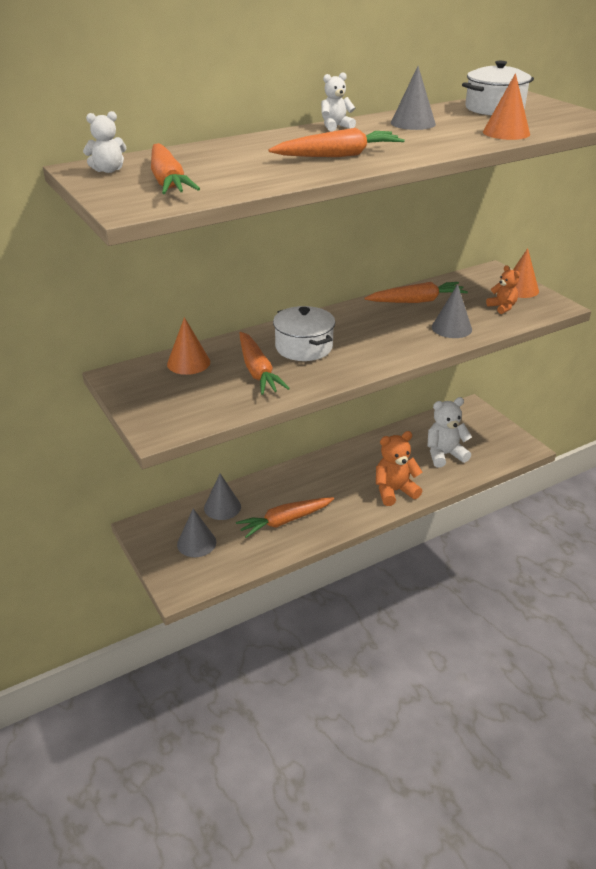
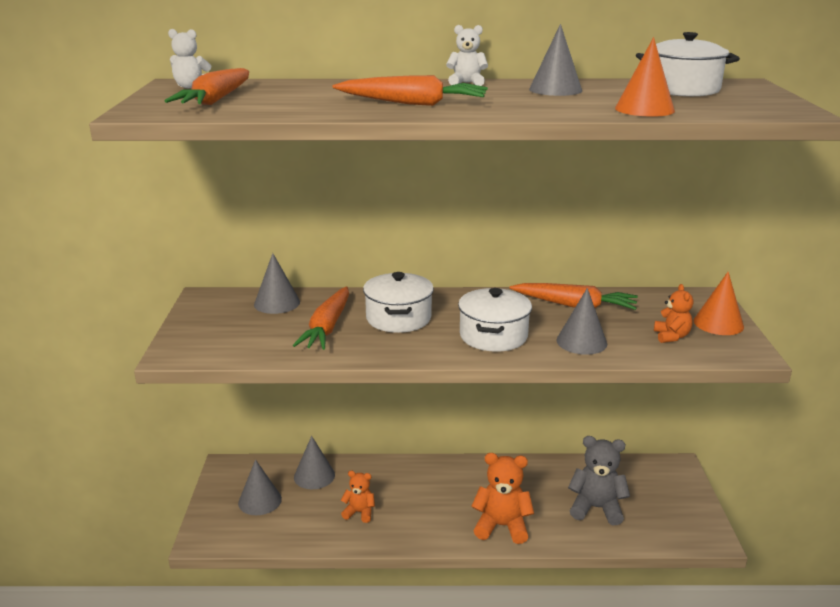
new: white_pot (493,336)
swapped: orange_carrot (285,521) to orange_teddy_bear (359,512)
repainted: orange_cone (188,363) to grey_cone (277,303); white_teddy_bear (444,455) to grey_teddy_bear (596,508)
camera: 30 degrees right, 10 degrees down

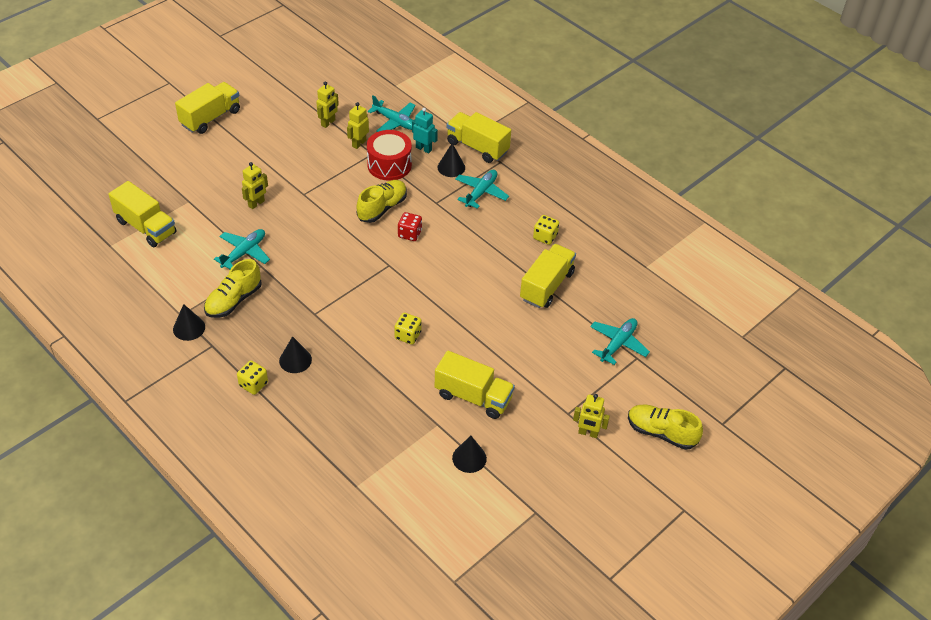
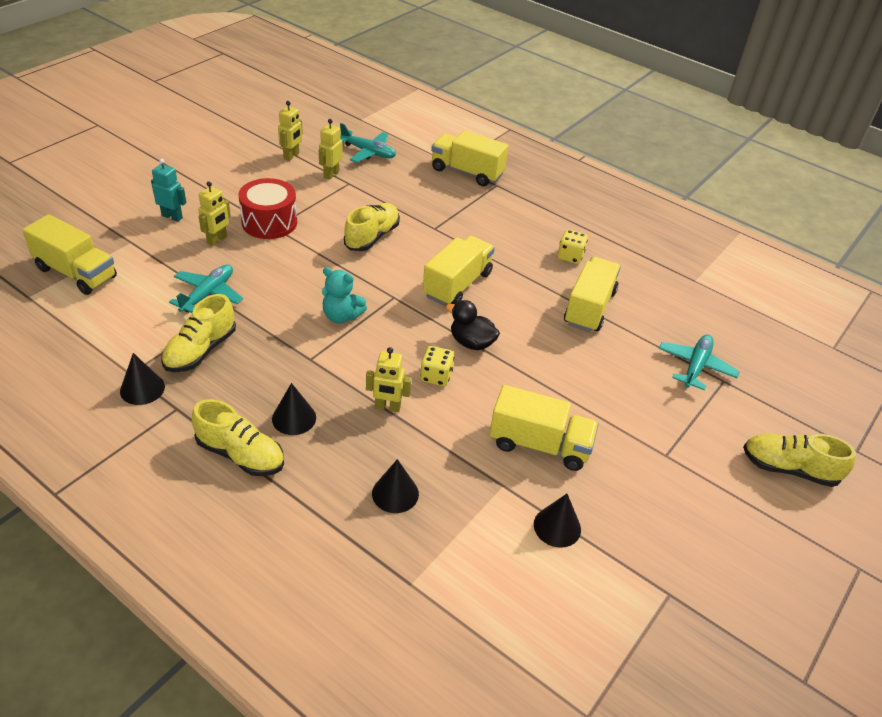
gone: red_dice (410,234); turquoise_plane (481,192)
new: turquoise_teddy_bear (341,316); black_duck (471,342)
shifted: yellow_truck (210,118) to (457,285); red_drum (389,165) to (269,222); turquoise_robot (424,149) to (172,217); black_cone (451,167) to (395,493); yellow_robot (588,433) to (387,407)
swapped: yellow_dice (253,384) to yellow_shoe (240,454)
camera: 10 degrees left, 5 degrees down

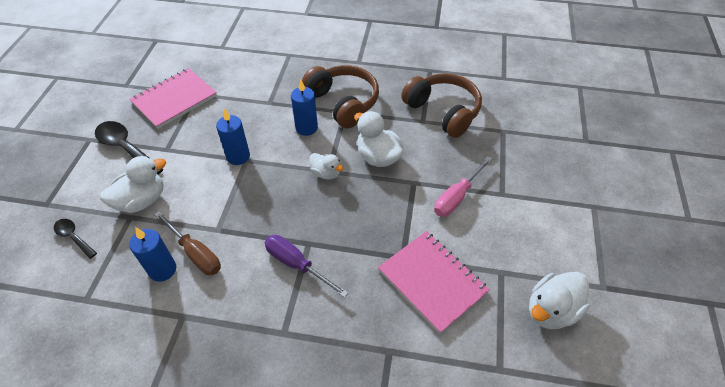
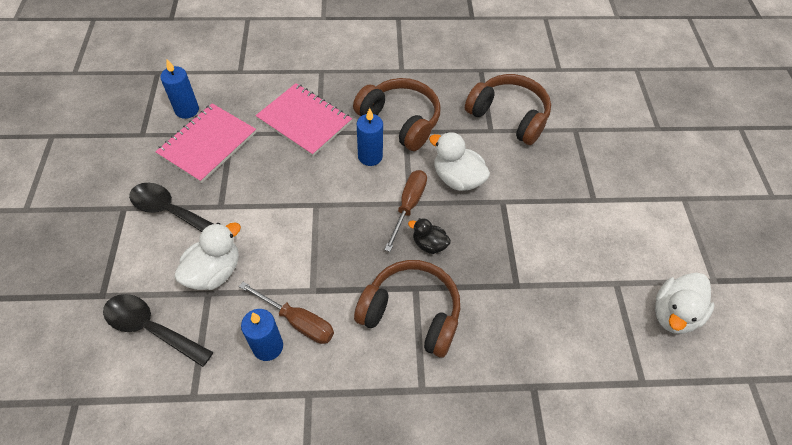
gone: pink_screwdriver (457,197)
new: black_duck (429,244)
shifted: blue_candle (238,156) to (187,110); pink_notebook (432,281) to (304,121)
swapped: purple_screwdriver (297,265) to brown_headphones (411,314); white_duck (326,173) to brown_screwdriver (408,206)
scaled: black_spoon (74,237) = (151,328) x1.75
camera: 15 degrees left, 5 degrees up

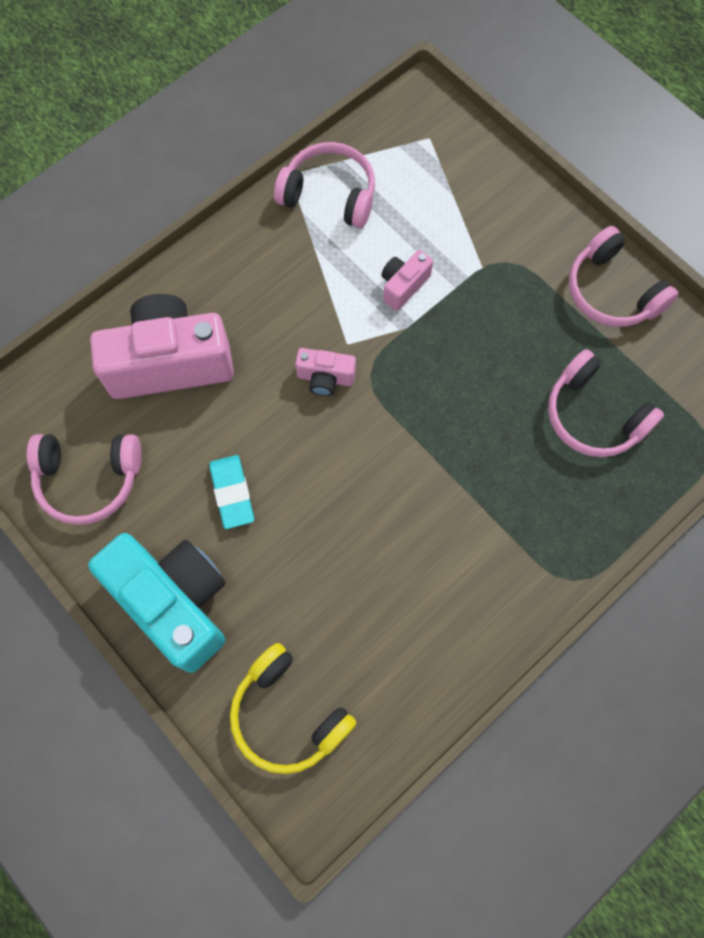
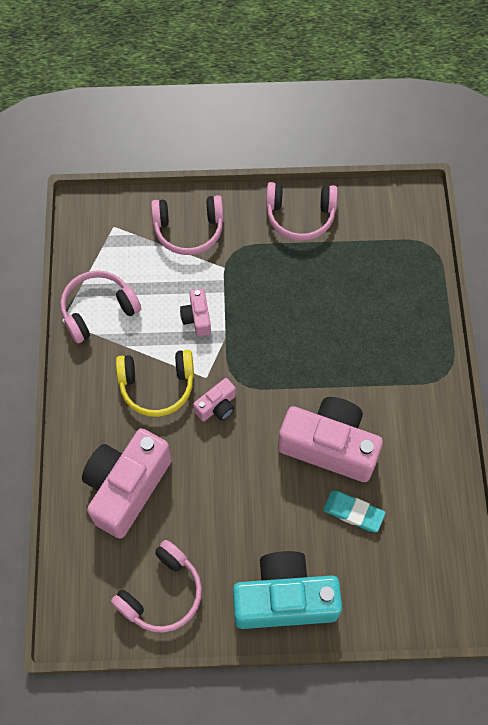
new: pink_camera (329,446)
shifted: turquoise_eraser (232,493) to (353,512); yellow_headphones (288,714) to (157,386); pink_headphones (593,416) to (189,230)
camera: 50 degrees left, 5 degrees down

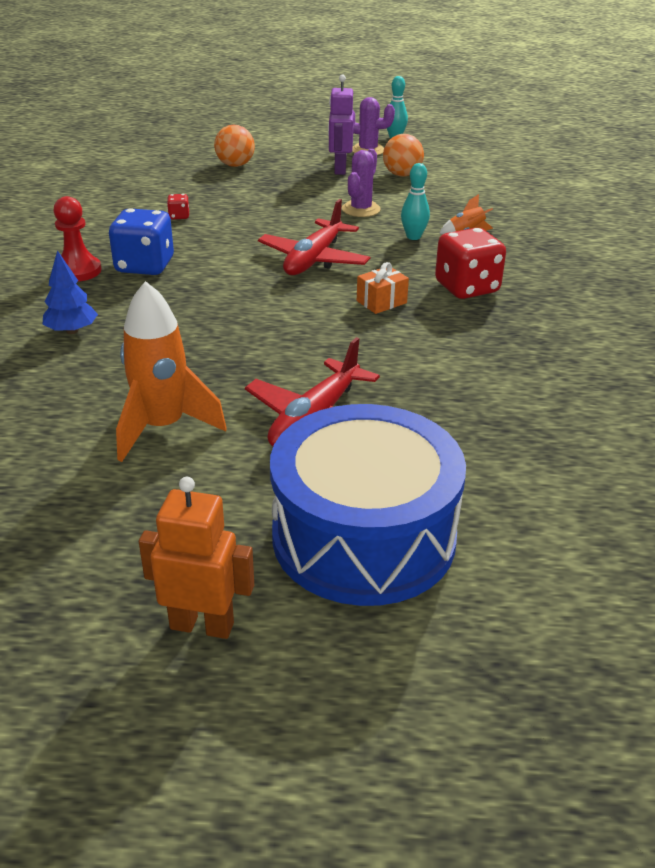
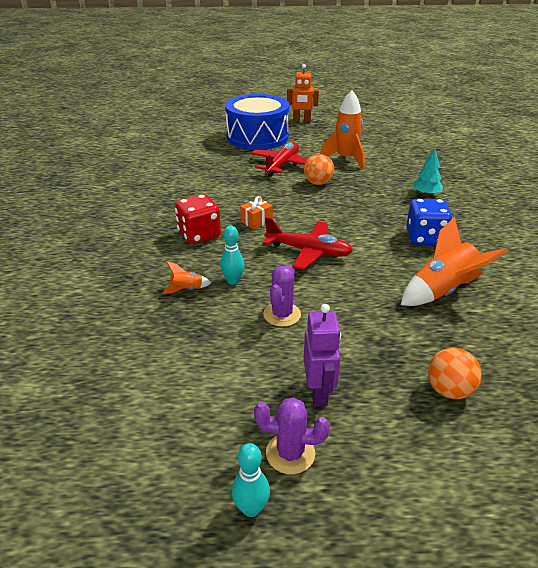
gone: red_pawn (78,271)
shifted: orange_ball (402,175) to (318,183)
swapped: red_dice (179,216) to orange_rocket (442,291)
repainted: blue_tree (72,331) to turquoise_tree (426,194)
rotated: red_plane (314,260) = (309,251) 90 degrees clockwise
camera: 175 degrees right, 0 degrees up

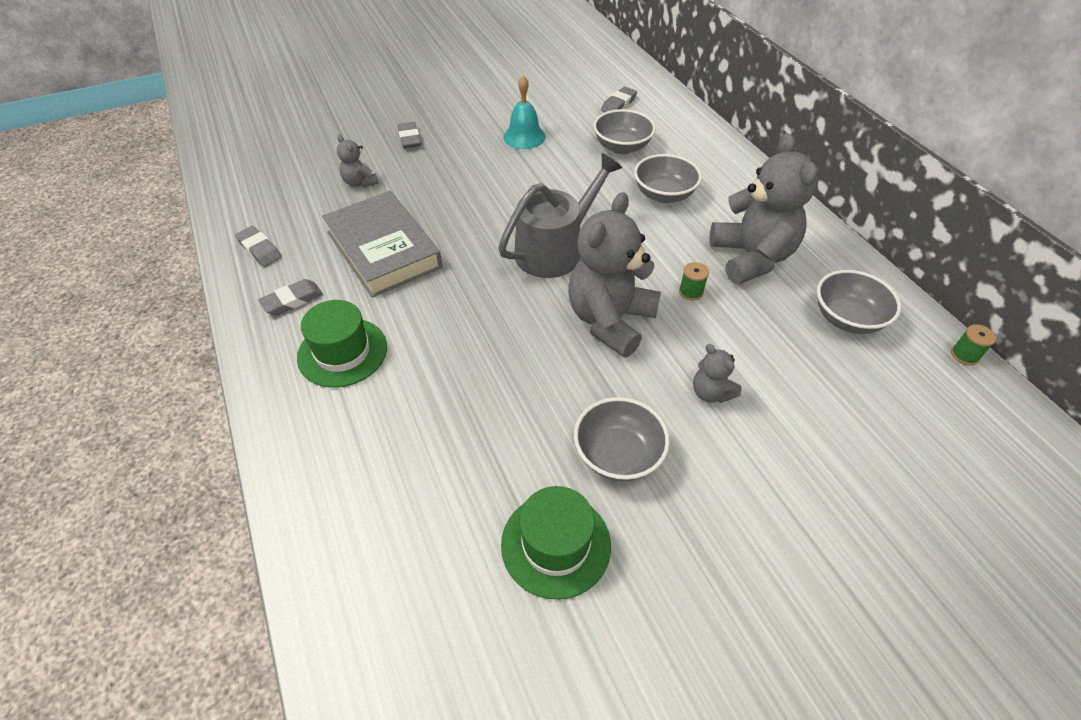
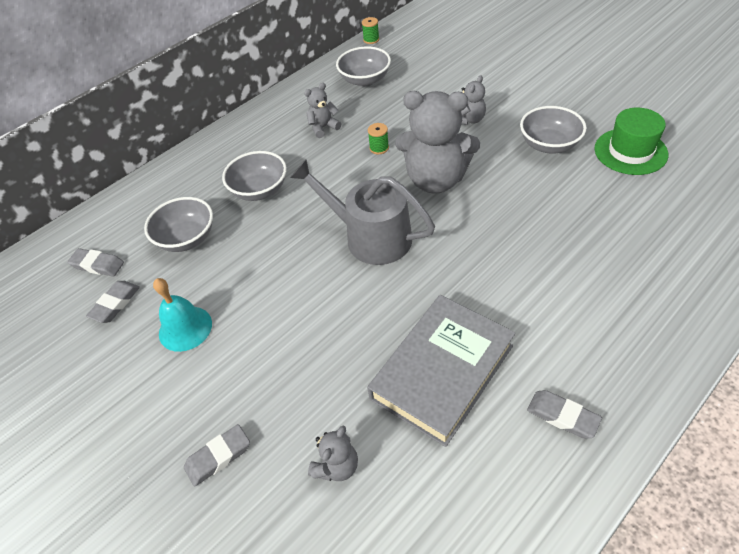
gone: green_hat (342,352)
shifted: grey_eraser (259,249) to (115,304)
scaled: grey_teddy_bear (751,258) = (323,127) x0.46
camera: 105 degrees left, 0 degrees up

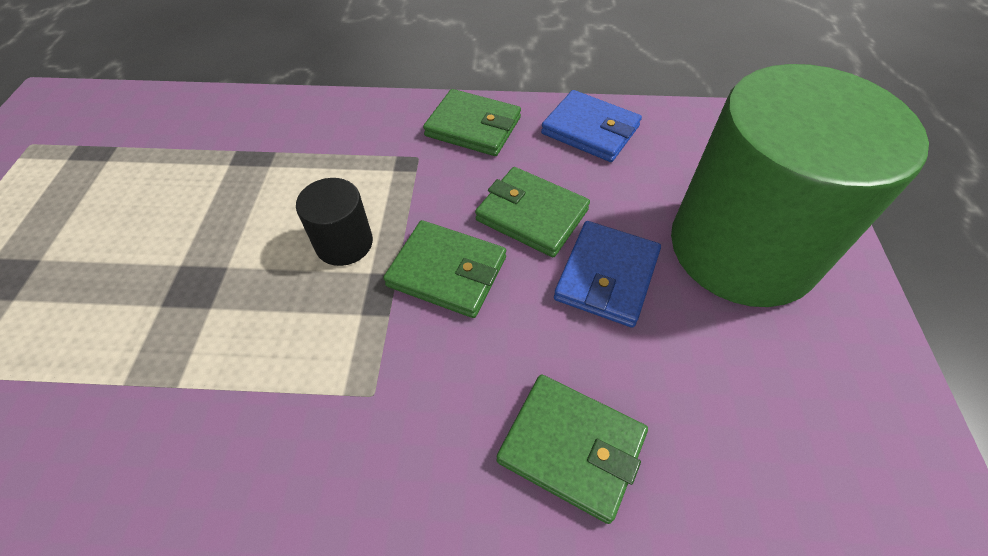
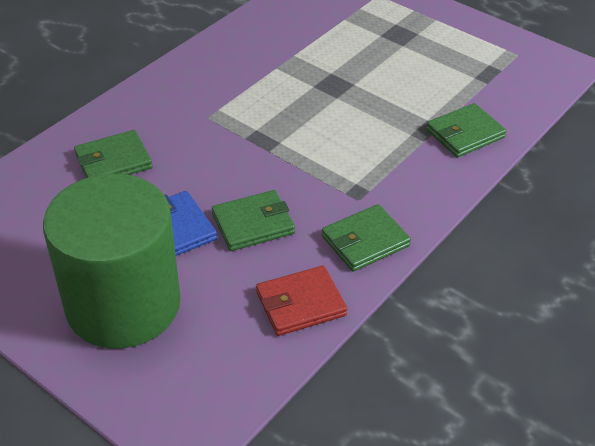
gone: black_cylinder (344,243)
shifted: green_wallet (447,272) to (465,134)
repainted: blue_wallet (590,130) to red_wallet (300,304)
camera: 125 degrees right, 10 degrees down

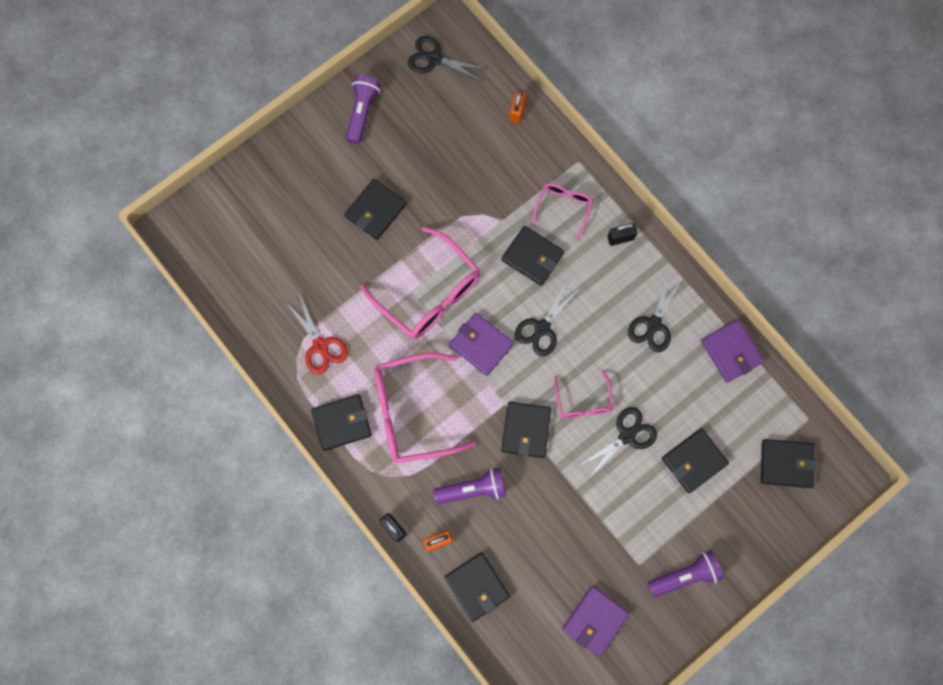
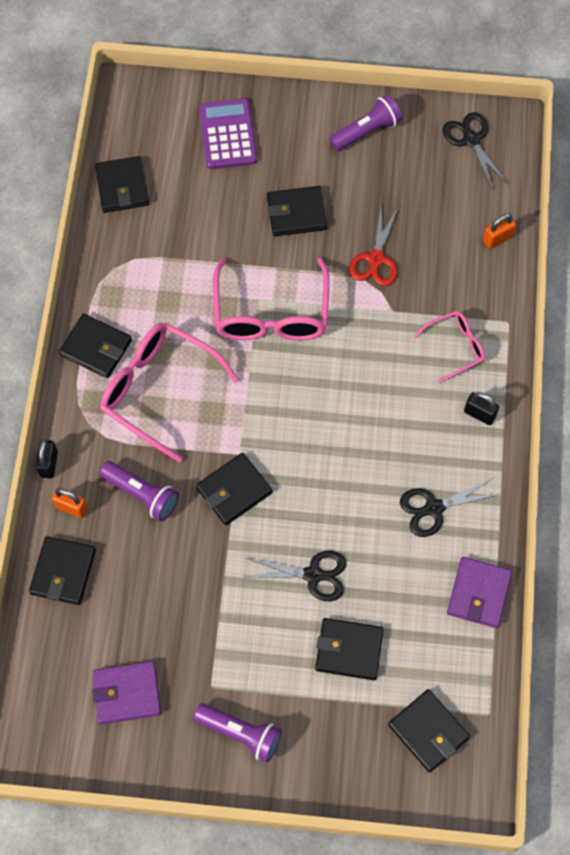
gone: purple_wallet (481,345); black_scissors (542,328); pink_glasses (583,401)
new: purple_calculator (228,134)
shifted: red_scissors (320,345) to (376,259); black_wallet (532,257) to (122,187)
camera: 45 degrees right, 10 degrees down

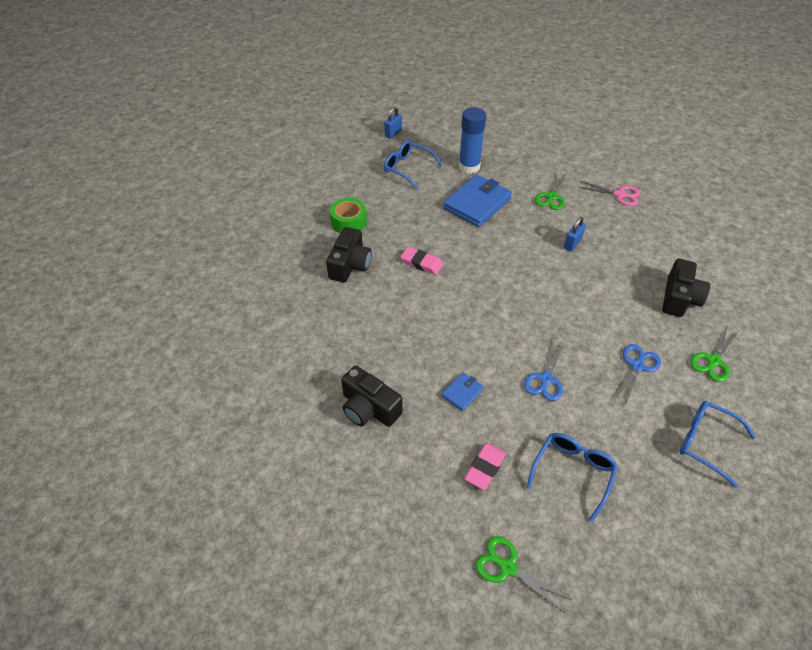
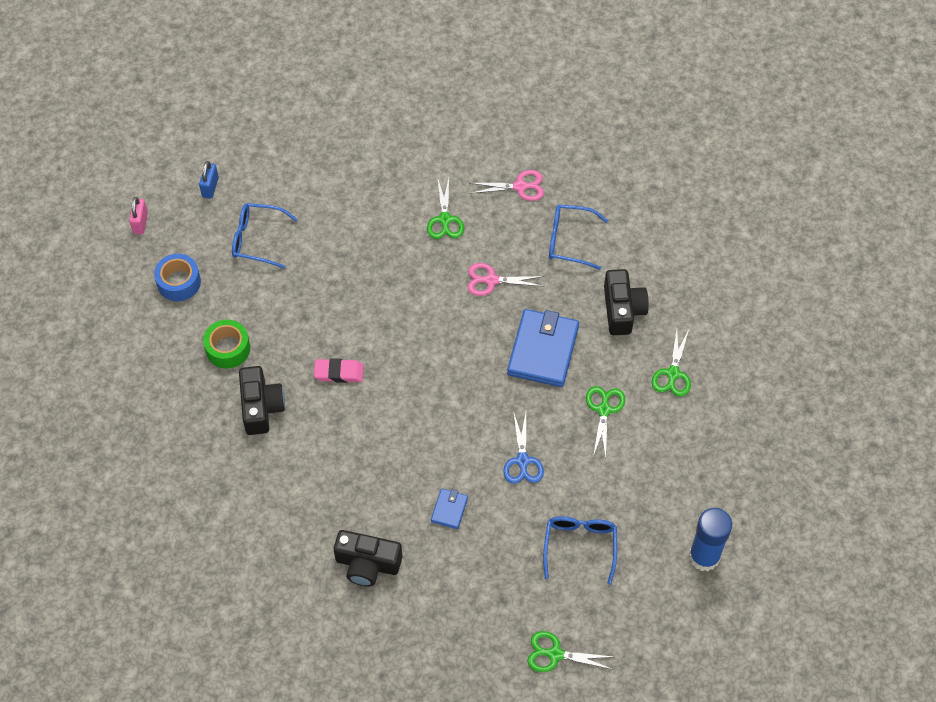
gone: pink_eraser (485,468)
new: pink_padlock (140,223); blue_tape (179,282)
shifted: blue_wallet (477,203) to (543,350); blue_glue_stick (469,167) to (704,556); blue_glasses (706,443) to (570,241)
swapped: blue_padlock (572,244) to pink_scissors (491,280)
repainted: blue_scissors (637,366) to green_scissors (604,410)
camera: 25 degrees left, 10 degrees up

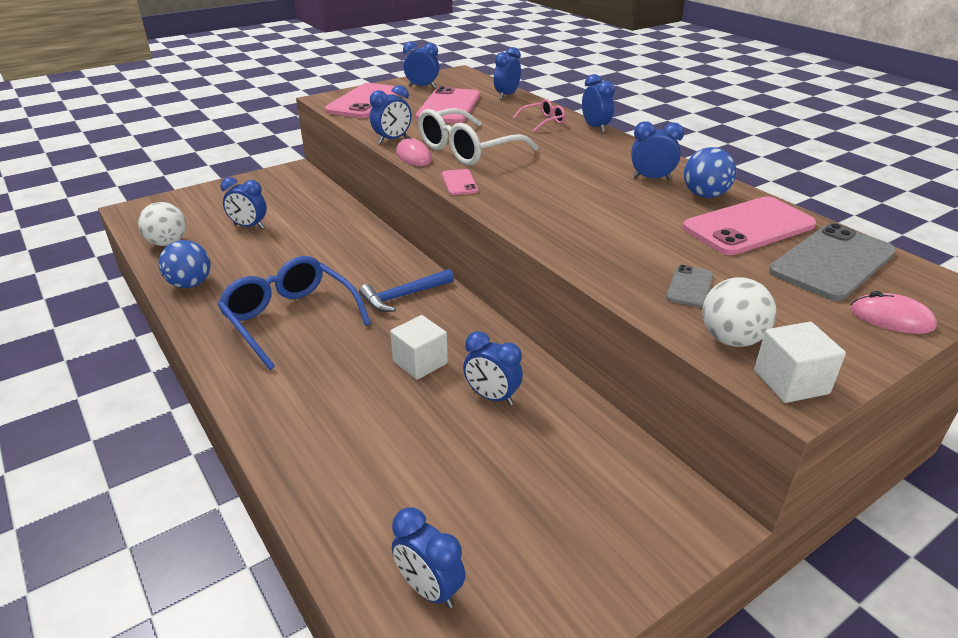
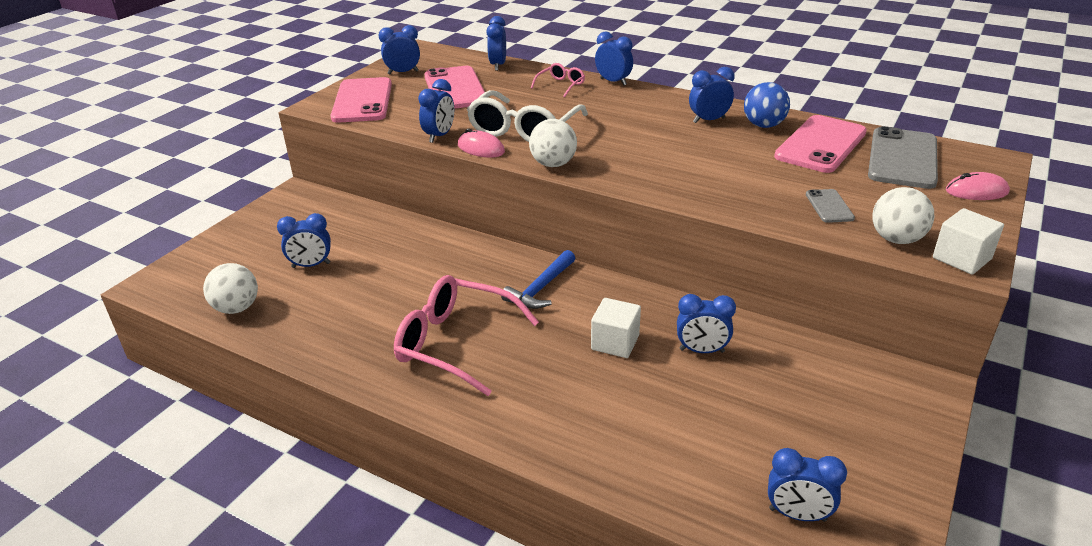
gone: blue_ball (190,284)
swapped: pink_phone (459,183) to white_ball (553,164)
repainted: blue_glasses (290,318) to pink_glasses (455,343)
camera: 25 degrees left, 0 degrees up

